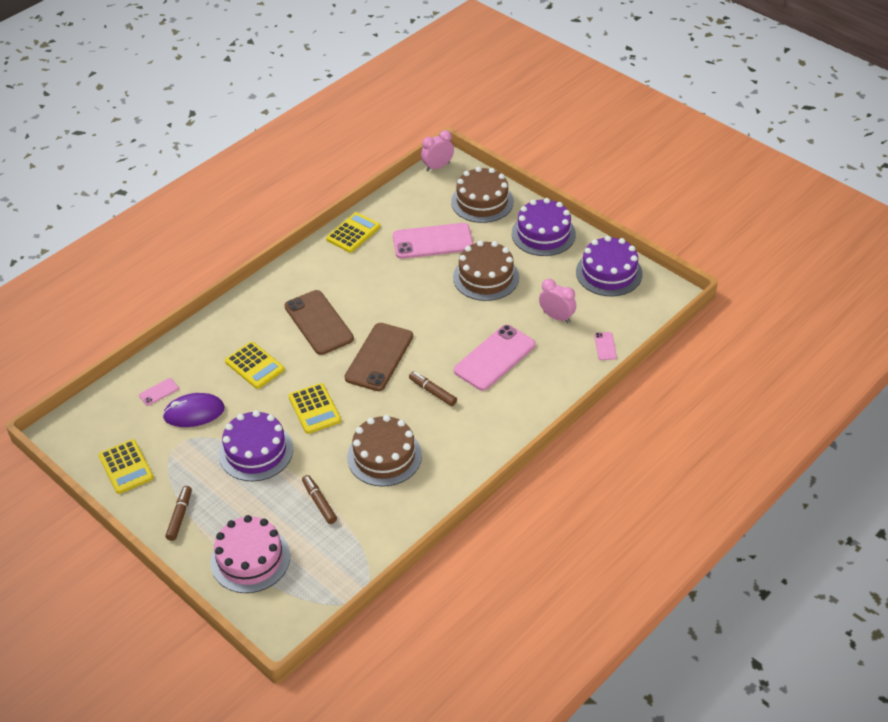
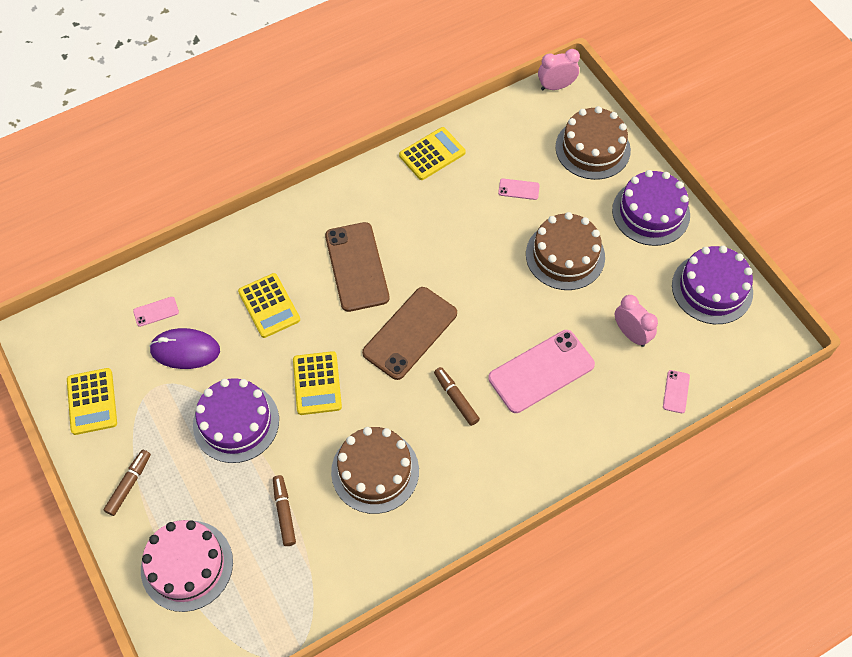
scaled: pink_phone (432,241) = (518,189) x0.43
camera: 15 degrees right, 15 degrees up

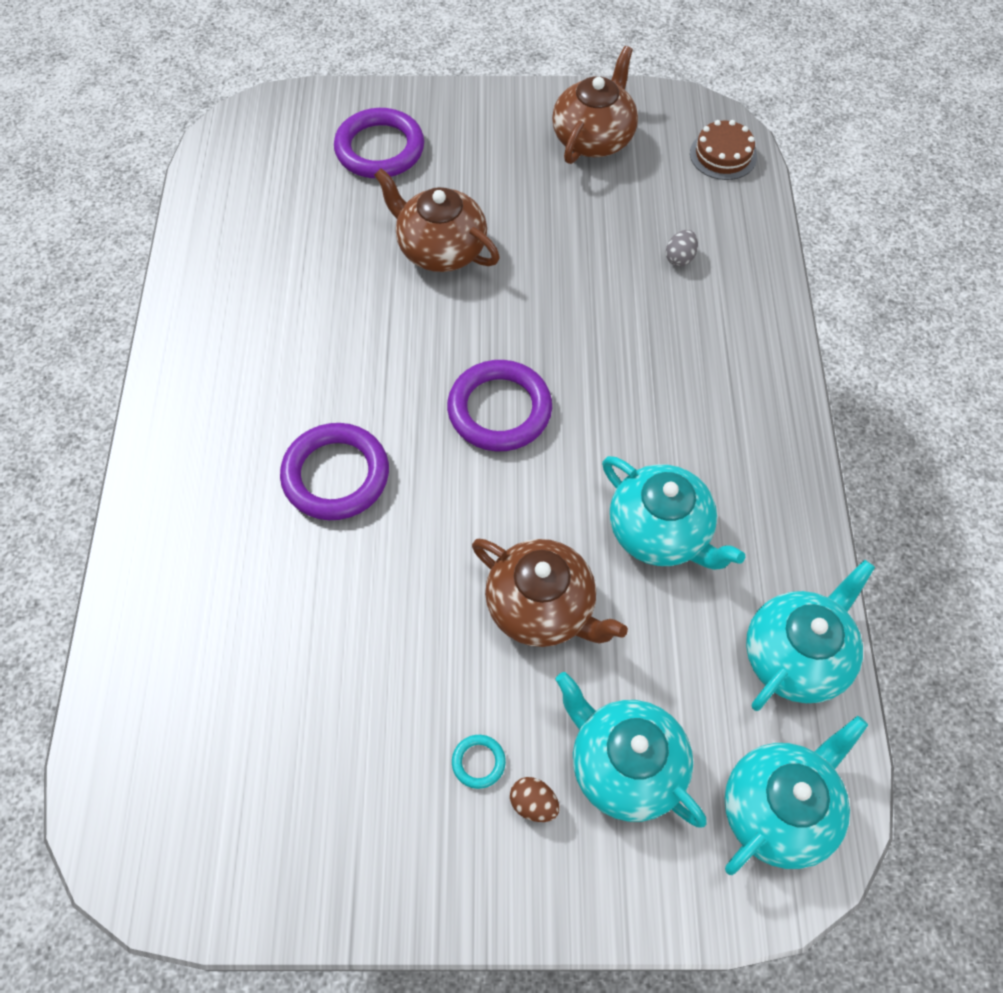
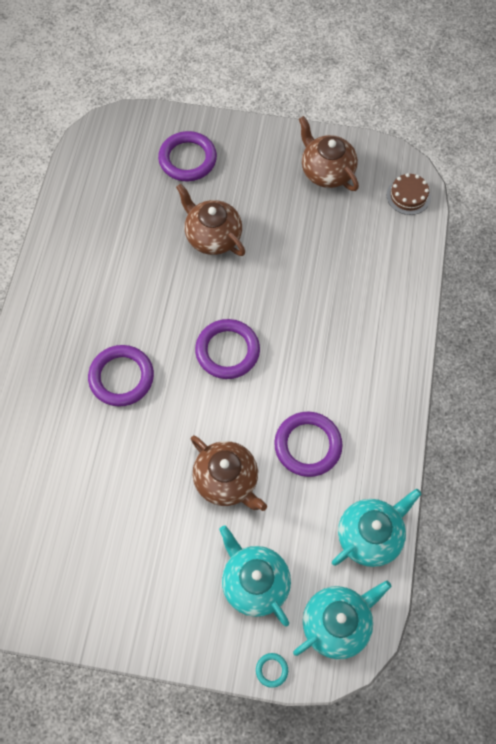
gone: brown_egg (533,804); grey_egg (680,258)
shifted: turquoise_ring (478,762) to (271,670)
swapped: turquoise_teapot (660,532) to purple_ring (308,445)
rotated: brown_teapot (593,138) = (326,171) 75 degrees counterclockwise
camera: 10 degrees right, 5 degrees up

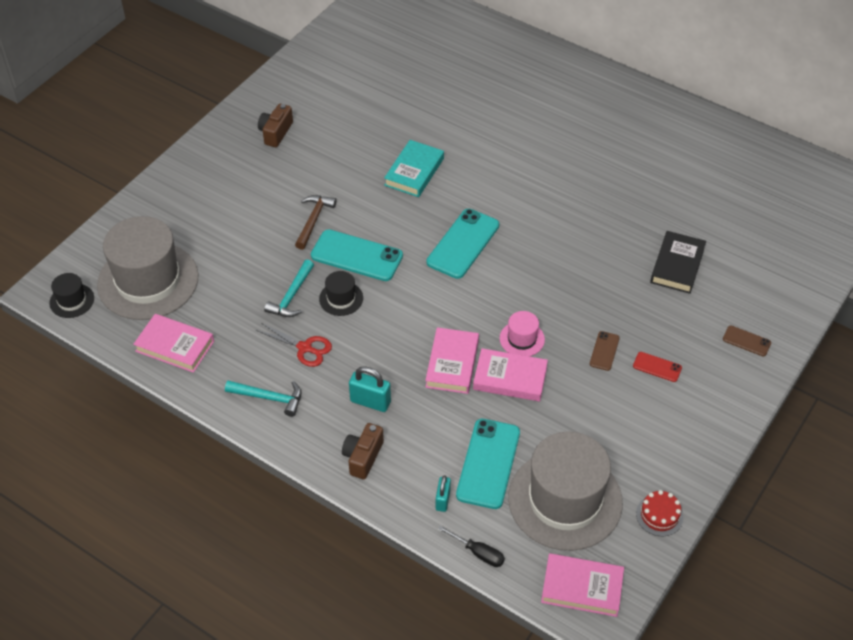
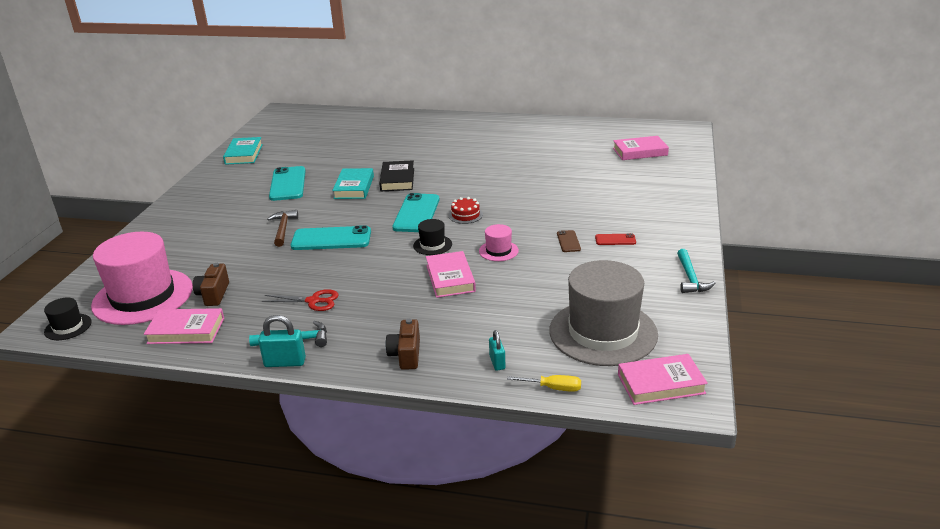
gone: brown_phone (746,341)
new: turquoise_book (244,154)
shifted: brown_camera (275,132) to (213,294); turquoise_hammer (291,296) to (690,278); black_hat (341,298) to (432,245); turquoise_padlock (370,402) to (285,362); turquoise_phone (488,463) to (288,184); pink_book (510,378) to (640,152); red_cake (659,515) to (465,215); black_book (677,265) to (397,179)
repainted: grey_hat (148,281) to pink_hat (143,296); black_screwdriver (478,553) to yellow_screwdriver (553,388)
camera: 20 degrees left, 20 degrees down

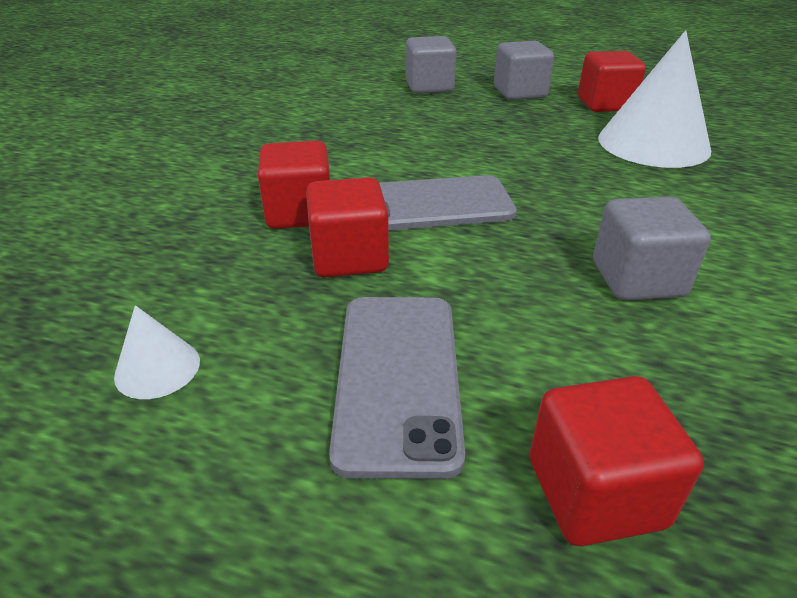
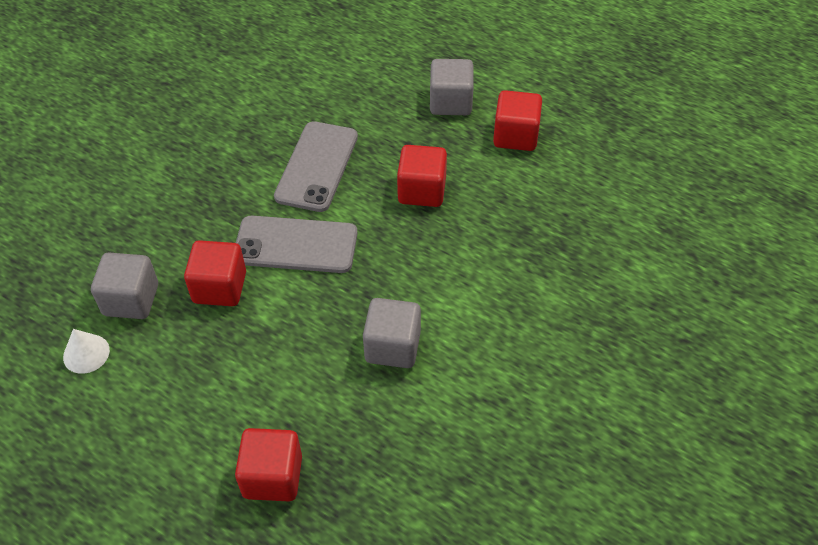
gone: white_cone (653,143)
shifted: red_cube (299,213) to (422,191); grey_phone (397,378) to (316,166); grey_cube (429,87) to (131,300)
camera: 15 degrees right, 15 degrees up

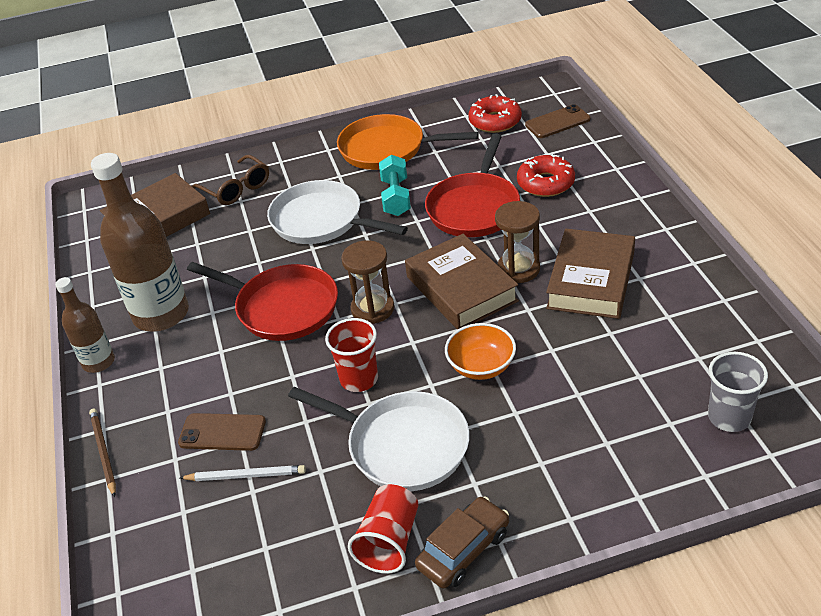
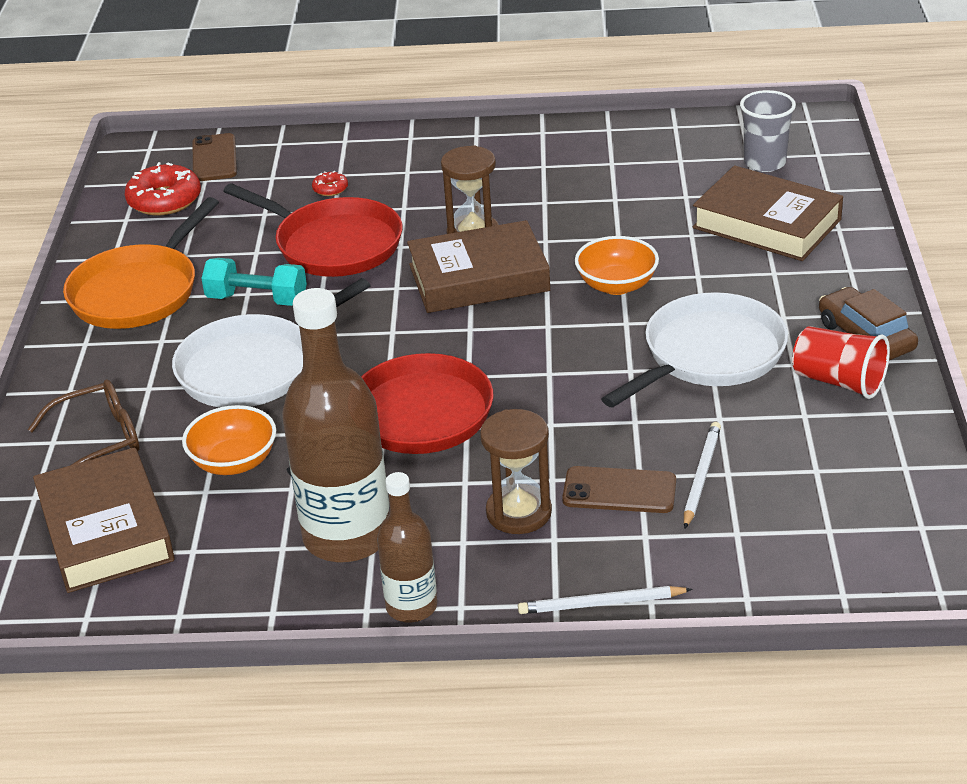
gone: red_cup (359,379)
new: orange_bowl (234,462)
shifted: brown_hourglass (372,309) to (519,512); brown_book (591,280) to (766,224)
repainted: brown_pencil (103,452) to white_pencil (601,604)
rotated: brown_phone (222,432) = (619,491) 75 degrees clockwise
scaled: red_donut (545,183) = (330,189) x0.48
camera: 75 degrees left, 5 degrees down

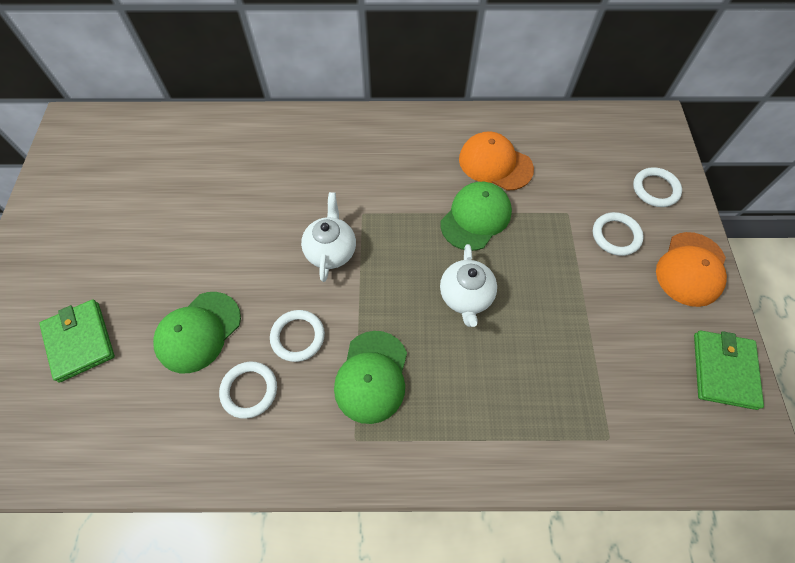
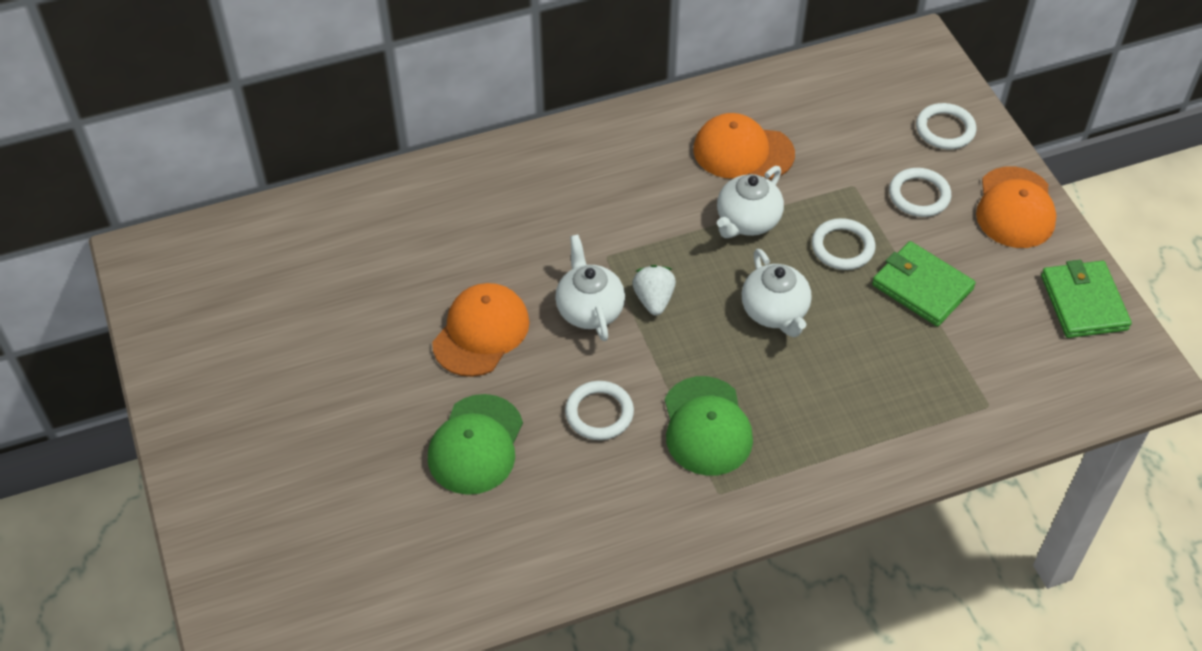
new: orange_cap (481,332); white_strawberry (653,300)
shifted: green_wallet (80,341) to (922,287); white_ring (249,390) to (842,247)
swapped: green_cap (476,217) to white_teapot (747,221)
camera: 20 degrees left, 10 degrees down

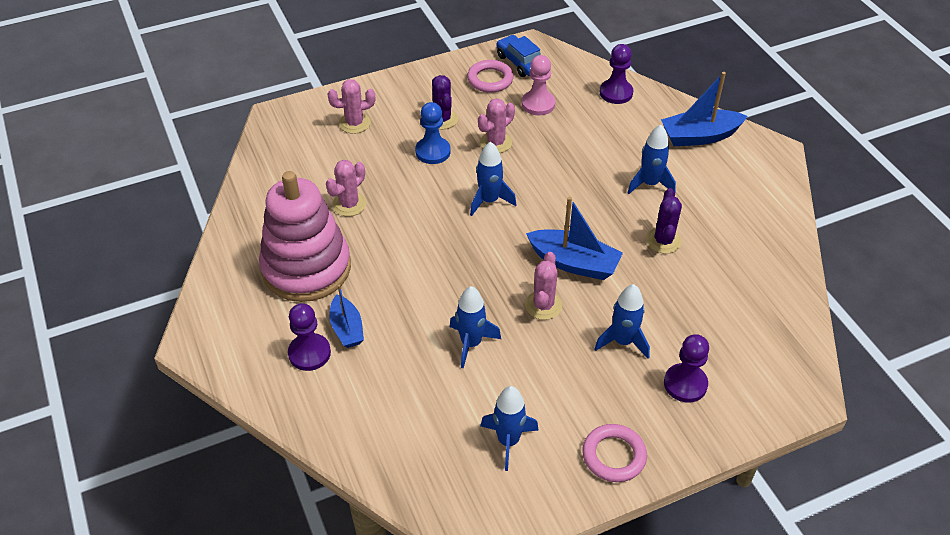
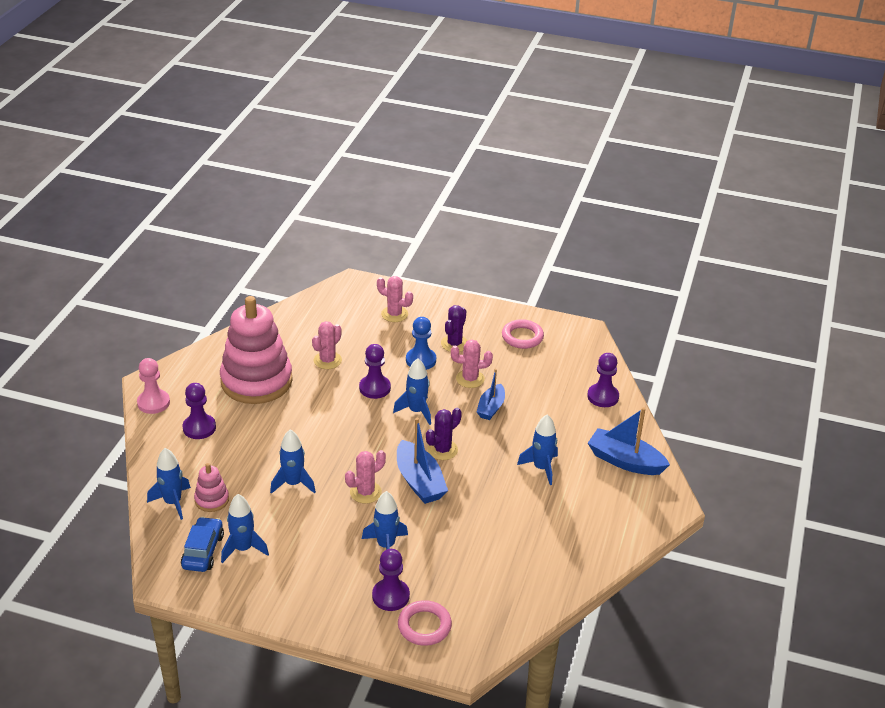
new: blue_rocket (173,502); pink_stacking_toy (212,500); purple_pawn (375,388)
shifted: blue_boat (347,328) to (491,408); blue_car (520,62) to (203,551); pink_pawn (538,104) to (153,403); pink_ring (614,456) to (424,626); purple_cactus (663,241) to (442,450)
rotated: pink_cactus (349,204) = (327,360) 45 degrees counterclockwise
camera: 40 degrees right, 10 degrees down

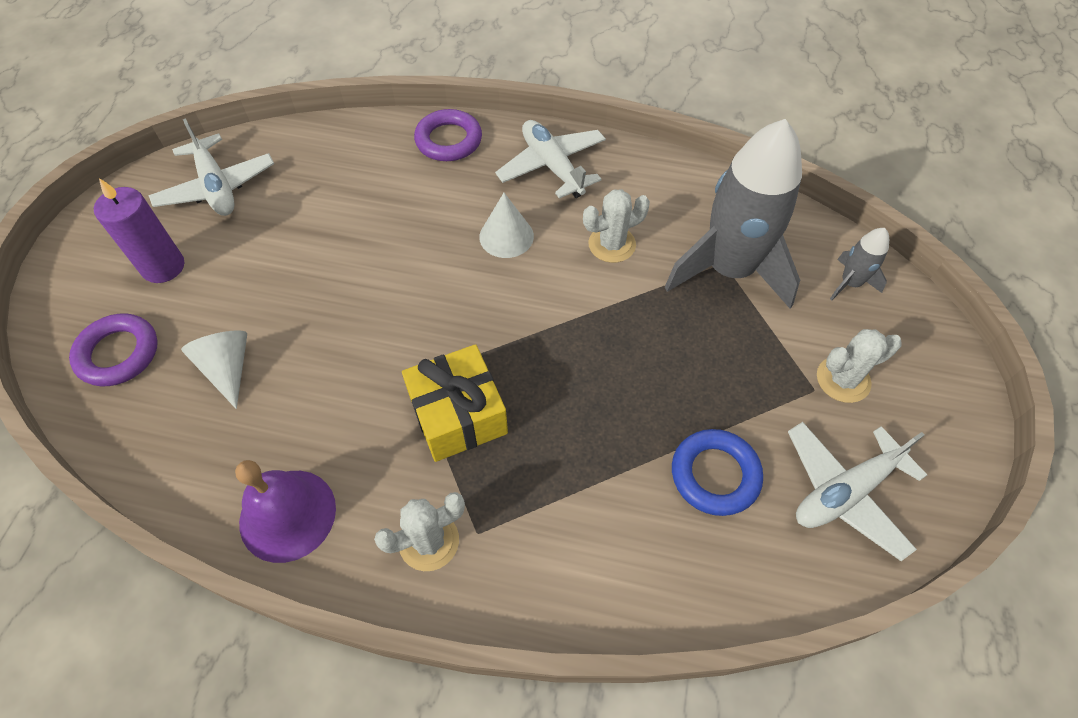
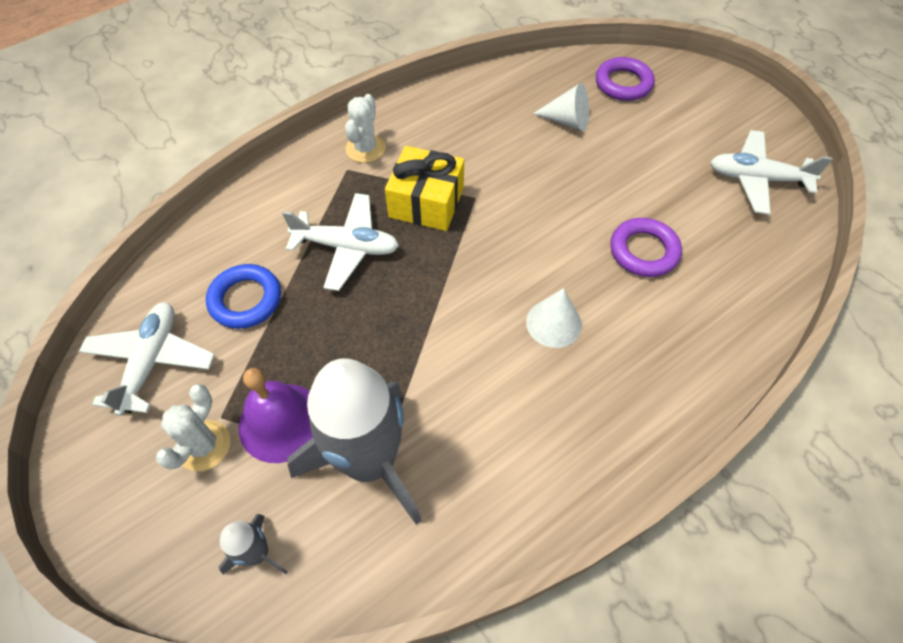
gone: purple_candle (163,267); white_cactus (612,244)
shifted: purple_bell (287,515) to (281,422); purple_ring (448,140) to (643,251); white_plane (552,166) to (347,247)
camera: 130 degrees right, 0 degrees up

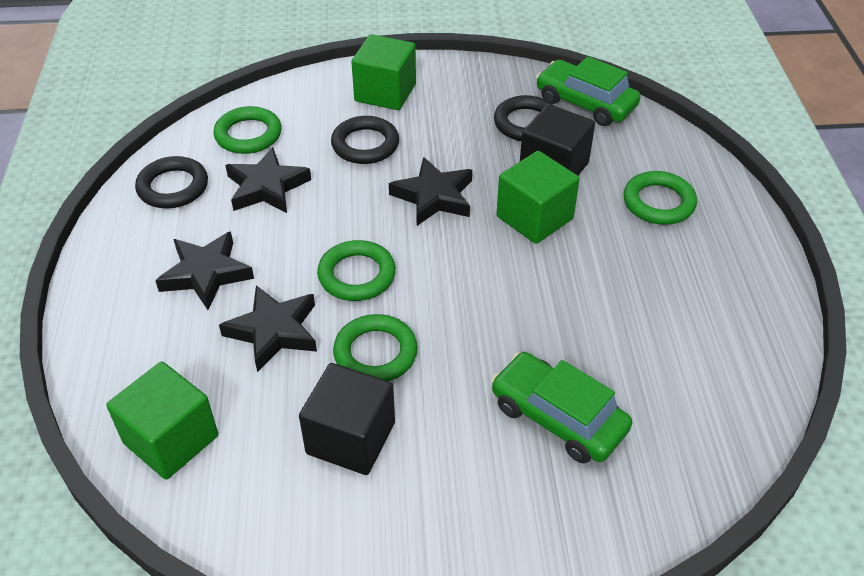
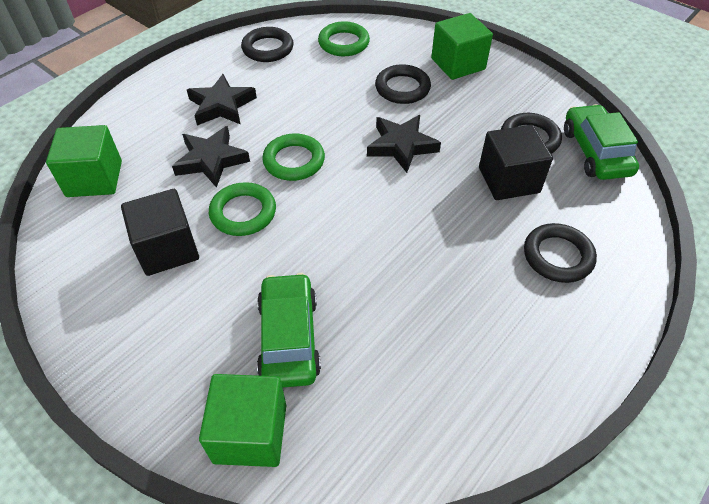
gone: black_star (266,187)
shifted: green_cube (534,218) to (250,433)
repainted: green_ring (658,202) to black_ring (558,256)
camera: 45 degrees right, 5 degrees up

